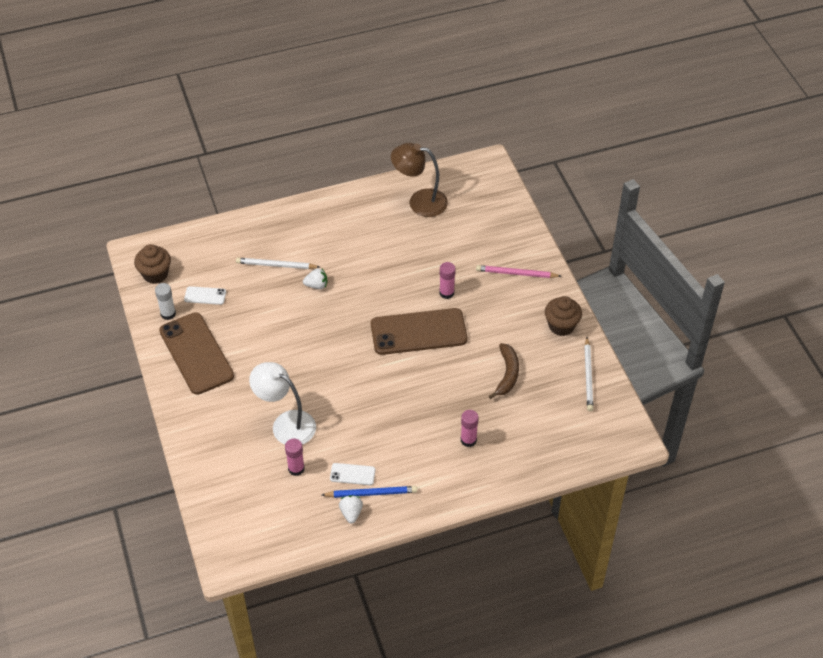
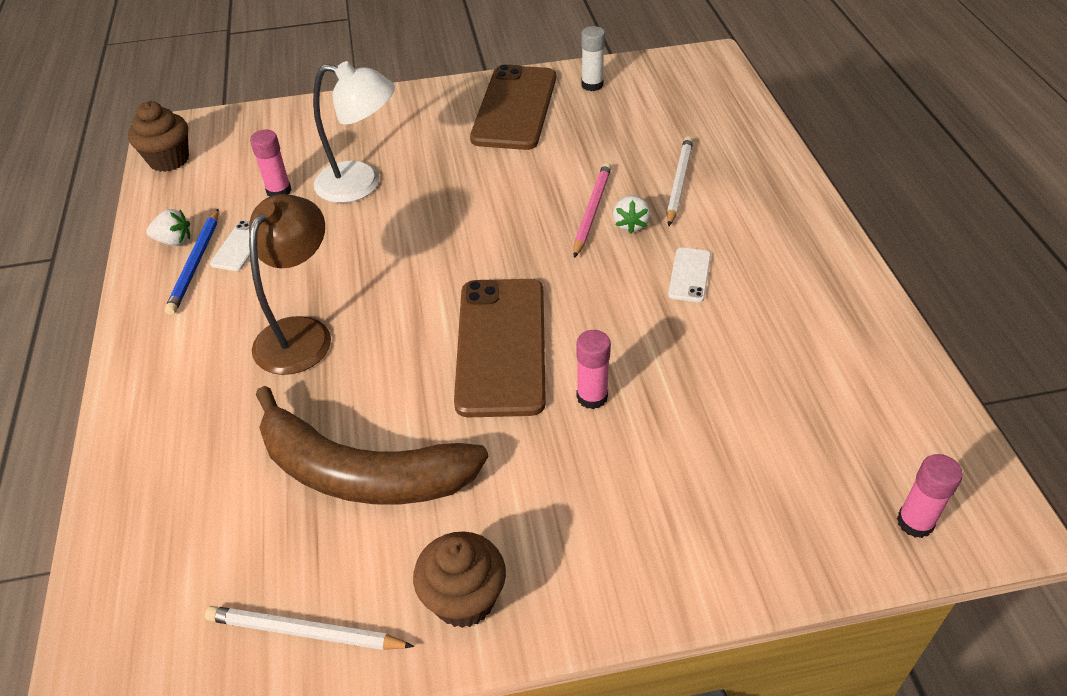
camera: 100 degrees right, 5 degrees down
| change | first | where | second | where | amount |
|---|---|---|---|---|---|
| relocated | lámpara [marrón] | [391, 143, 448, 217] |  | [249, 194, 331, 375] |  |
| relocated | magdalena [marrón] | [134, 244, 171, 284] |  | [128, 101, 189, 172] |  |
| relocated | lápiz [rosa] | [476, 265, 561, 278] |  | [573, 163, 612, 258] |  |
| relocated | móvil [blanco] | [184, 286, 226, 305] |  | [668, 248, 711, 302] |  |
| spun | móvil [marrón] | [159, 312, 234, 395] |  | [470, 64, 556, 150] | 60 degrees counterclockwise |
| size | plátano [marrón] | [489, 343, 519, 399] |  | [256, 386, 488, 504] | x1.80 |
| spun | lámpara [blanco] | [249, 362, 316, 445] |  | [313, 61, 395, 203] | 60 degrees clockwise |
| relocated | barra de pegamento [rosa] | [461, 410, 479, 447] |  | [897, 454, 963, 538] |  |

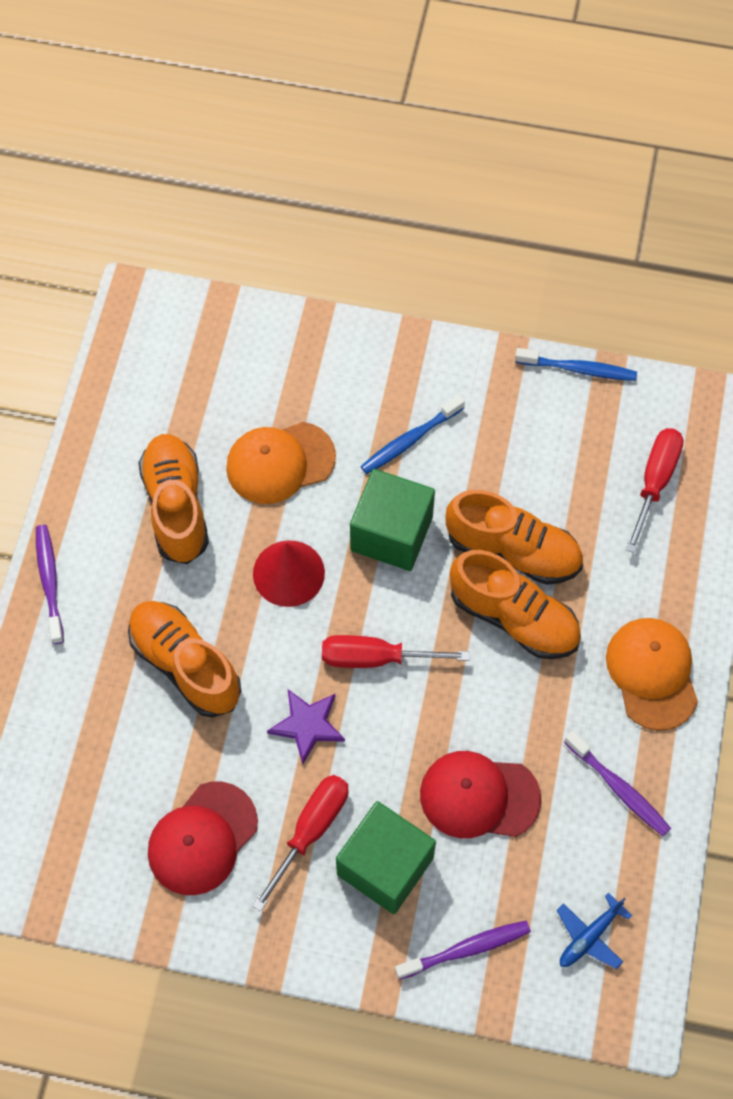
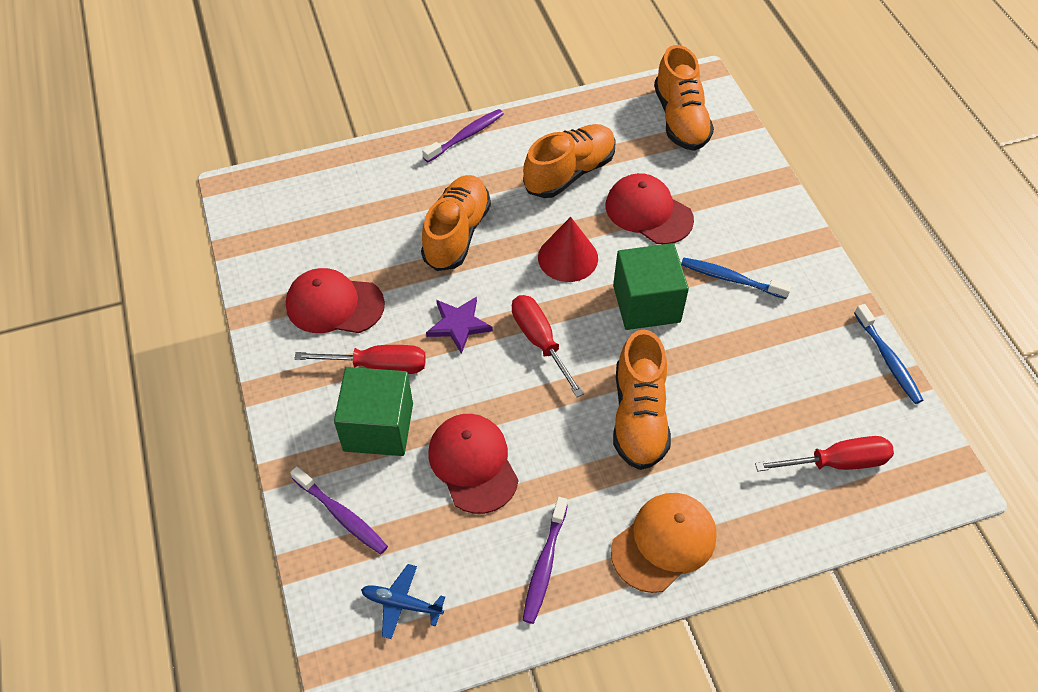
camera: 60 degrees right, 10 degrees down
| change | first | where | second | where | amount |
|---|---|---|---|---|---|
| colour | gorra [naranja] | [226, 422, 336, 504] | gorra [rojo] | [606, 173, 694, 244] |  |
| relocated | zapato [naranja] | [445, 490, 583, 585] |  | [654, 45, 714, 151] |  |

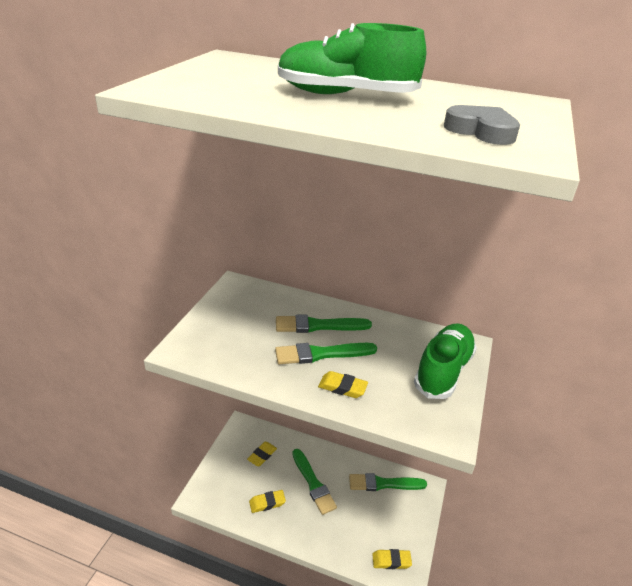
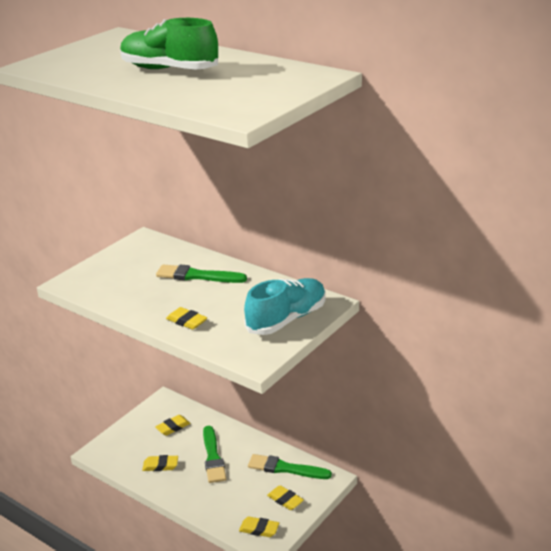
camera: 20 degrees right, 5 degrees down
| change | first | where | second | where | amount |
|---|---|---|---|---|---|
| missing | corazón [gris] | [444, 105, 520, 145] |  |  |  |
| colour | zapato [verde] | [414, 323, 477, 399] | zapato [turquesa] | [244, 278, 326, 335] |  |
| missing | pincel [verde] | [275, 343, 377, 364] |  |  |  |
| appeared |  |  | goma de borrar [amarillo] | [267, 485, 304, 510] |  |

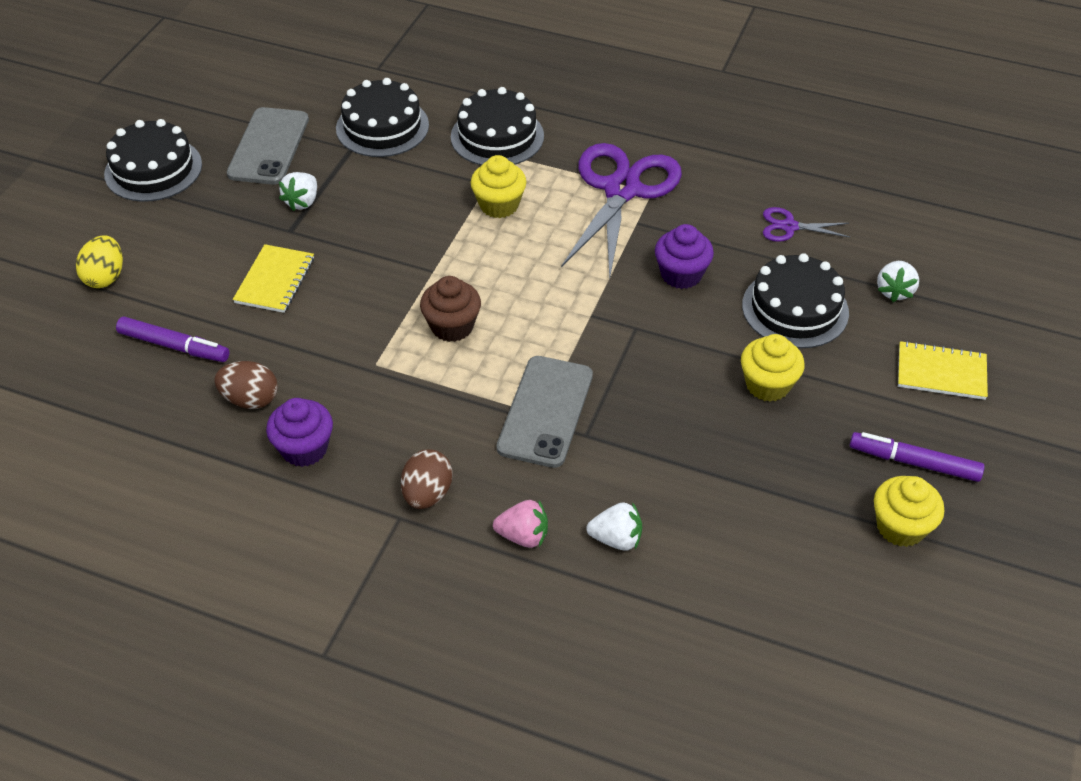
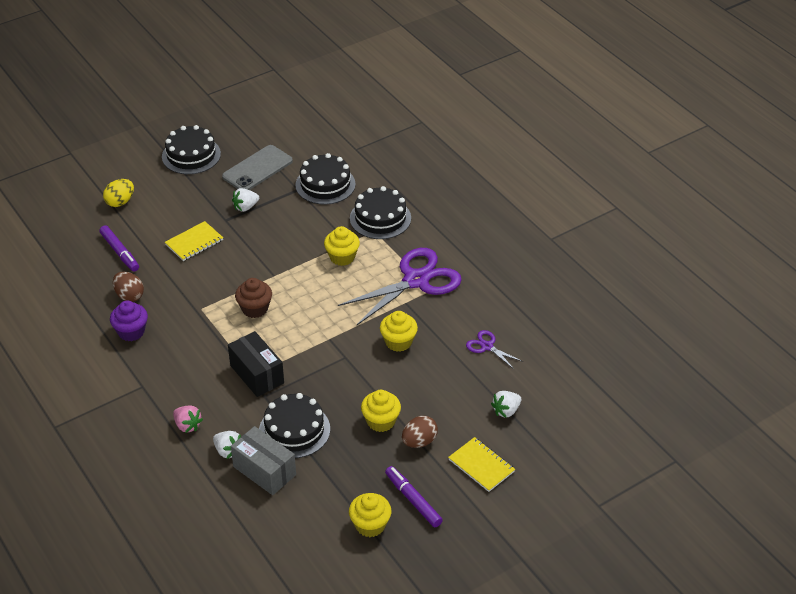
camera: 35 degrees right, 5 degrees down
| change | first | where | second | where | amount |
|---|---|---|---|---|---|
| colour | magdalena [morado] | [655, 224, 714, 289] | magdalena [amarillo] | [380, 311, 418, 352] |  |
| relocated | tarta [negro] | [742, 253, 849, 348] |  | [259, 393, 330, 458] |  |
| exchanged | móvil [gris] | [497, 356, 593, 468] | caja [negro] | [228, 331, 284, 397] |  |
| relocated | huevo [marrón] | [401, 449, 453, 509] |  | [402, 416, 438, 448] |  |
| appeared |  |  | caja [gris] | [231, 426, 296, 495] |  |

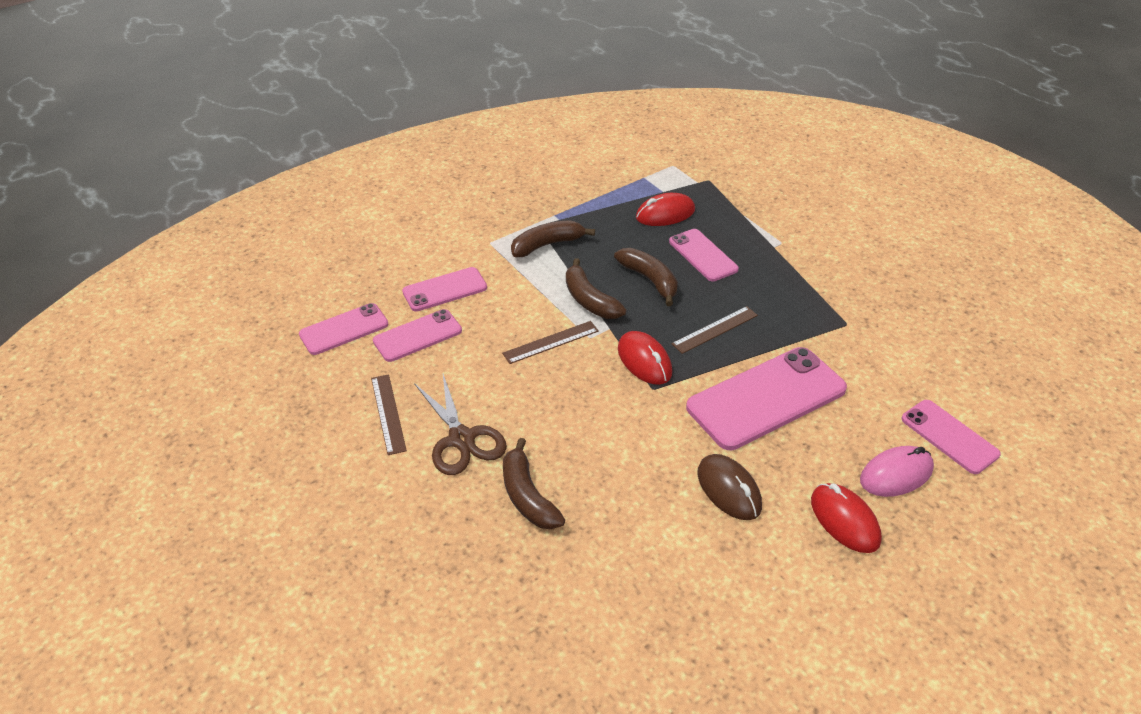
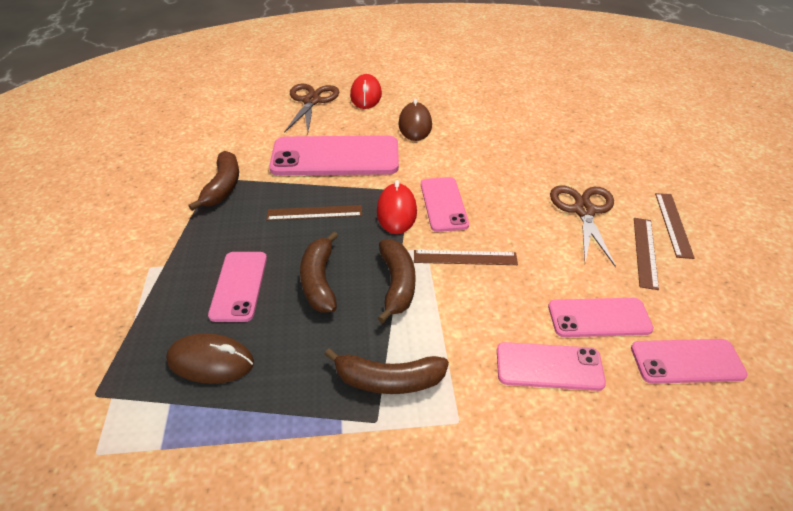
camera: 150 degrees left, 0 degrees up
| change | first | where | second | where | amount |
|---|---|---|---|---|---|
| colour | ratón [rojo] | [636, 193, 695, 226] | ratón [marrón] | [166, 333, 254, 384] |  |
| relocated | móvil [rosa] | [902, 400, 1001, 474] |  | [421, 177, 469, 232] |  |
| relocated | plátano [marrón] | [503, 438, 565, 530] |  | [188, 151, 239, 211] |  |
| exchanged | ratón [rosa] | [860, 446, 934, 497] | tijeras [marrón] | [284, 84, 339, 134] |  |
| appeared |  |  | regla [marrón] | [655, 193, 695, 259] |  |

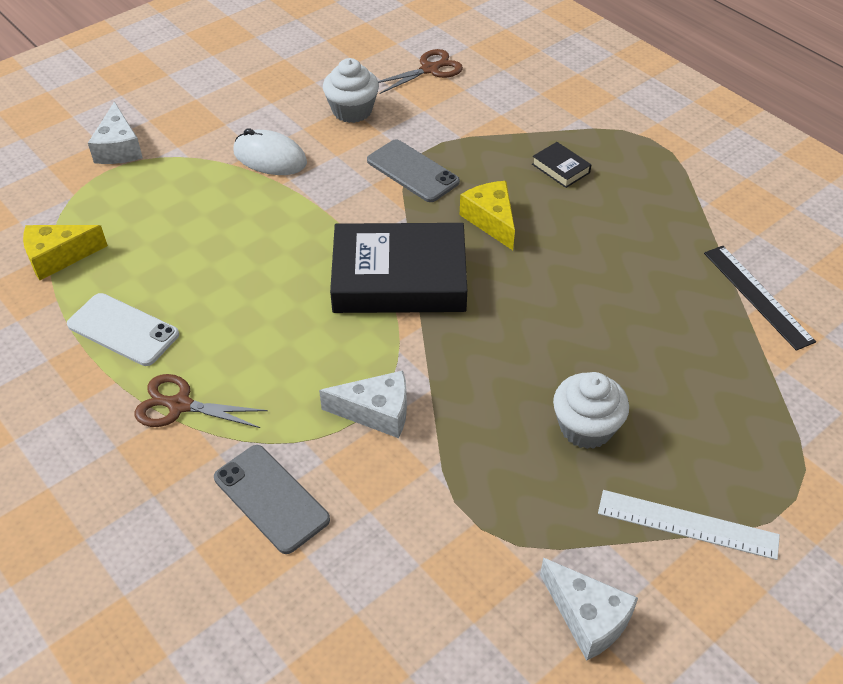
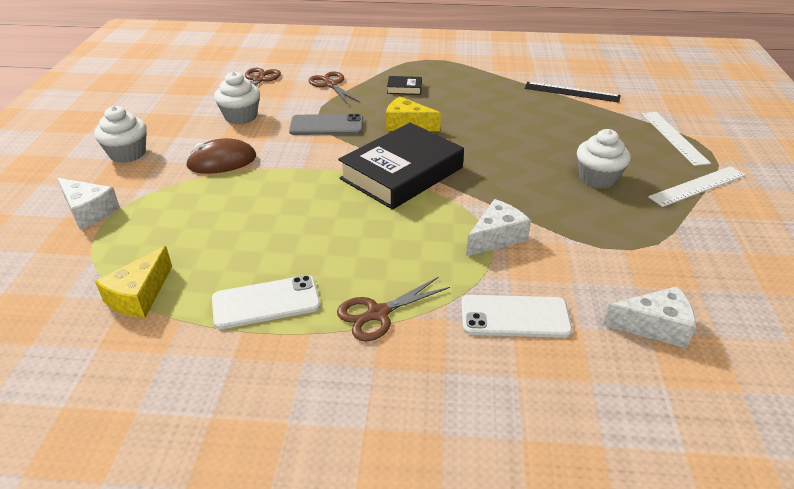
camera: 45 degrees left, 10 degrees down
| change | first | where | second | where | amount |
|---|---|---|---|---|---|
| colour | ratón [blanco] | [233, 128, 307, 175] | ratón [marrón] | [186, 138, 256, 174] |  |
| colour | móvil [gris] | [214, 445, 330, 554] | móvil [blanco] | [461, 295, 572, 338] |  |
| relocated | queso [blanco] | [540, 558, 638, 661] |  | [603, 286, 696, 348] |  |
| appeared |  |  | tijeras [marrón] | [308, 71, 360, 104] |  |
| appeared |  |  | magdalena [blanco] | [94, 106, 147, 163] |  |
| appeared |  |  | regla [blanco] | [642, 112, 711, 166] |  |

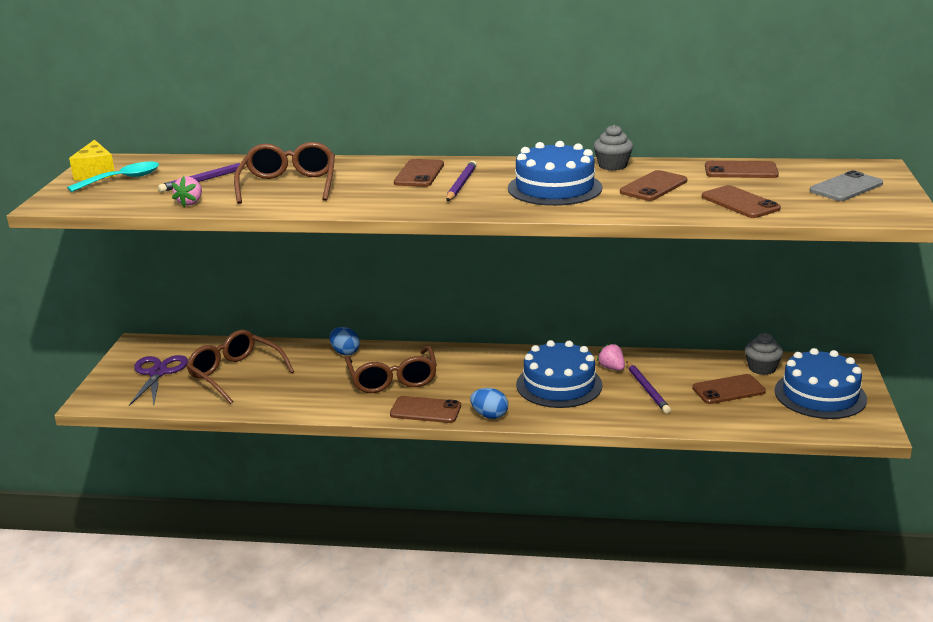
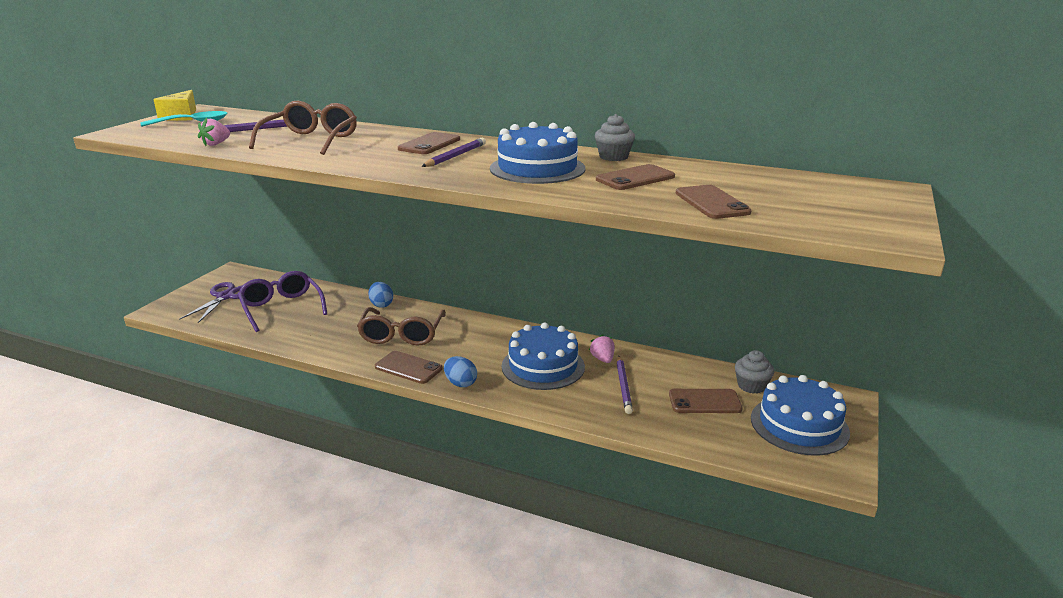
camera: 15 degrees right, 0 degrees up
| change | first | where | second | where | amount |
|---|---|---|---|---|---|
| missing | móvil [marrón] | [705, 161, 779, 178] |  |  |  |
| missing | móvil [gris] | [810, 170, 883, 201] |  |  |  |
| colour | gafas [marrón] | [187, 330, 294, 404] | gafas [morado] | [238, 271, 327, 332] |  |

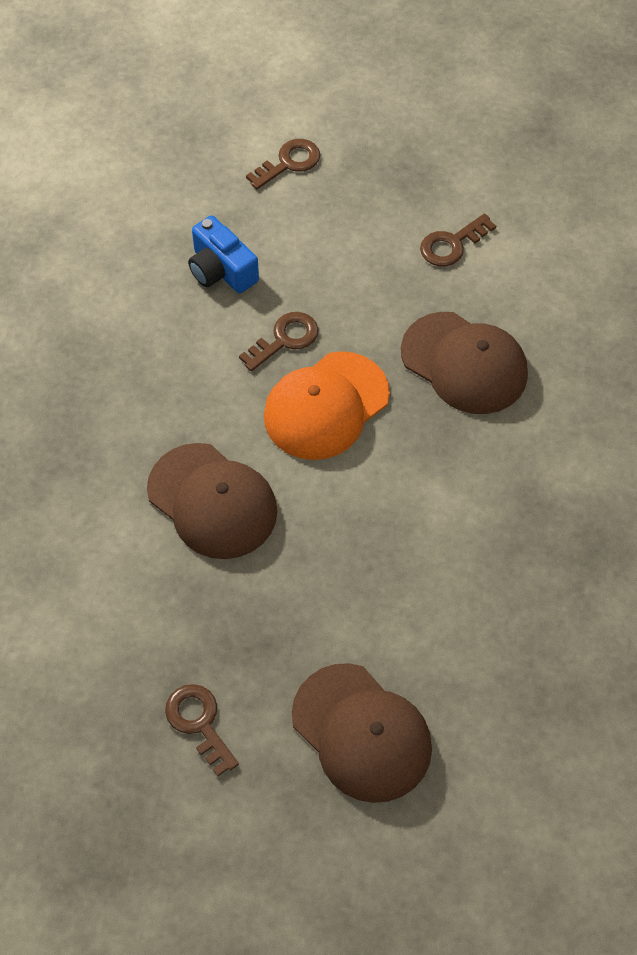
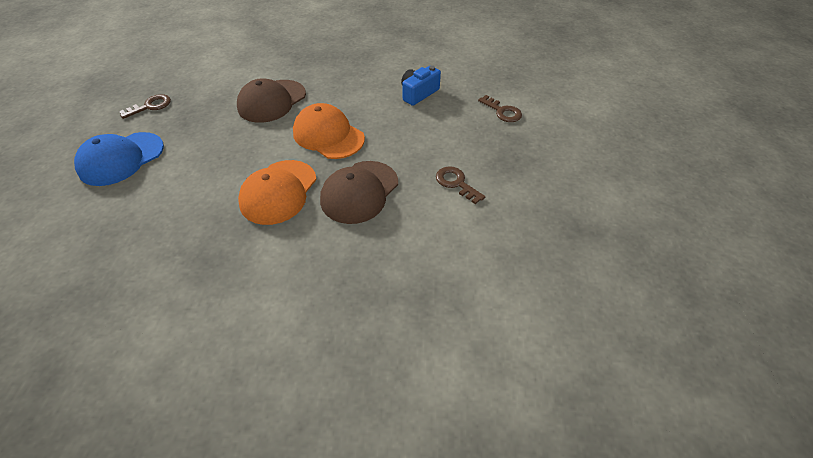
camera: 85 degrees right, 10 degrees down
| change | first | where | second | where | amount |
|---|---|---|---|---|---|
| missing | llave [marrón] | [239, 312, 319, 371] |  |  |  |
| colour | gorra [marrón] | [292, 663, 432, 803] | gorra [azul] | [74, 132, 164, 186] |  |
| appeared |  |  | gorra [naranja] | [238, 160, 317, 225] |  |

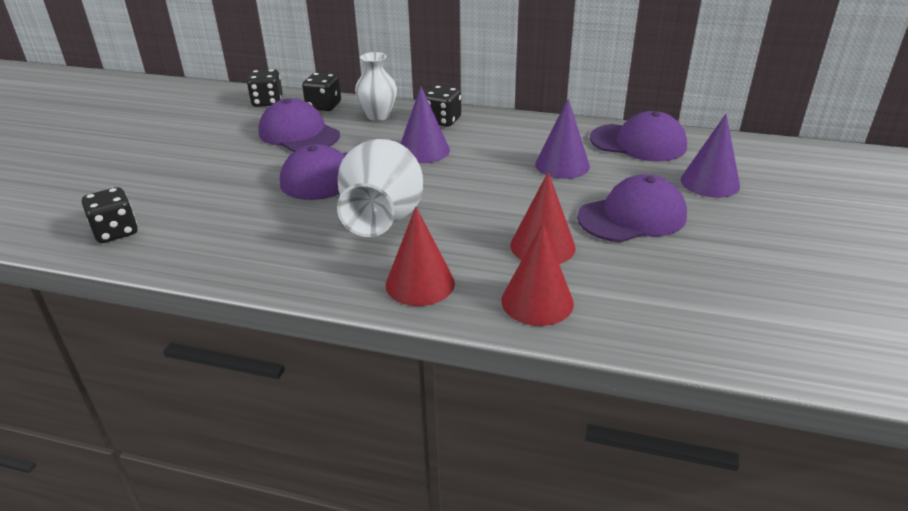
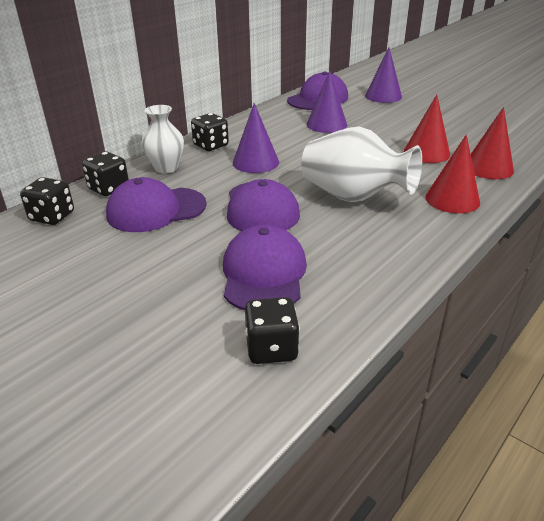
camera: 65 degrees left, 0 degrees up
| change | first | where | second | where | amount |
|---|---|---|---|---|---|
| relocated | gorra [morado] | [577, 174, 687, 242] |  | [223, 225, 307, 310] |  |

